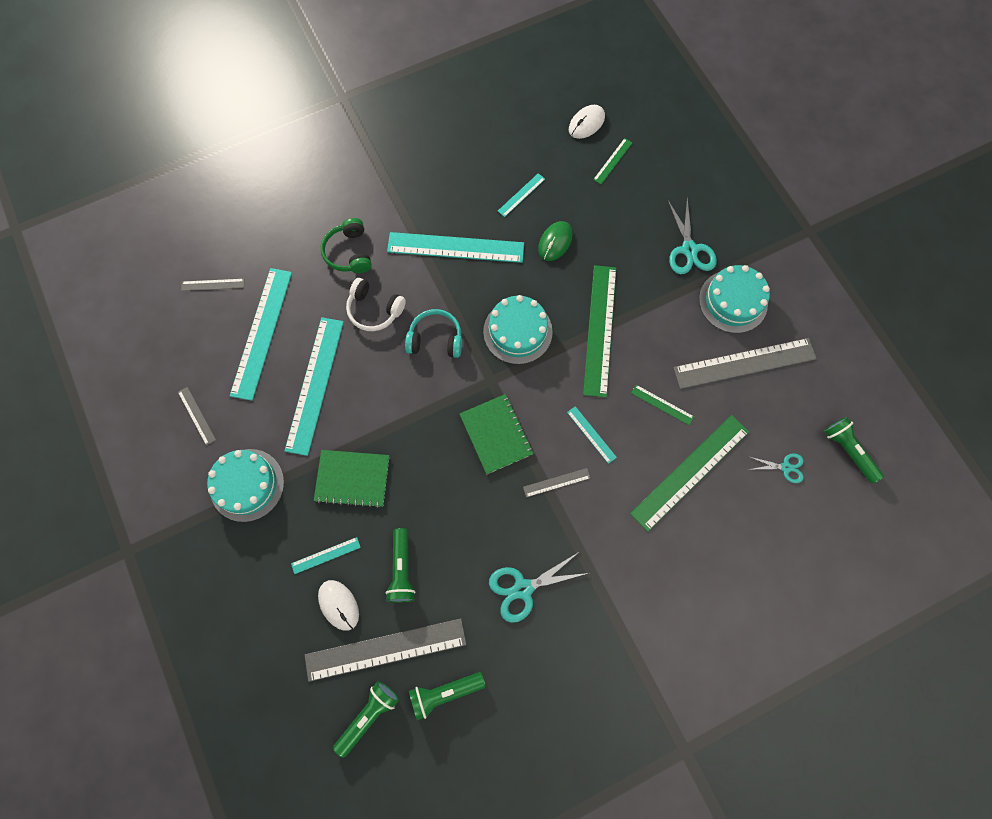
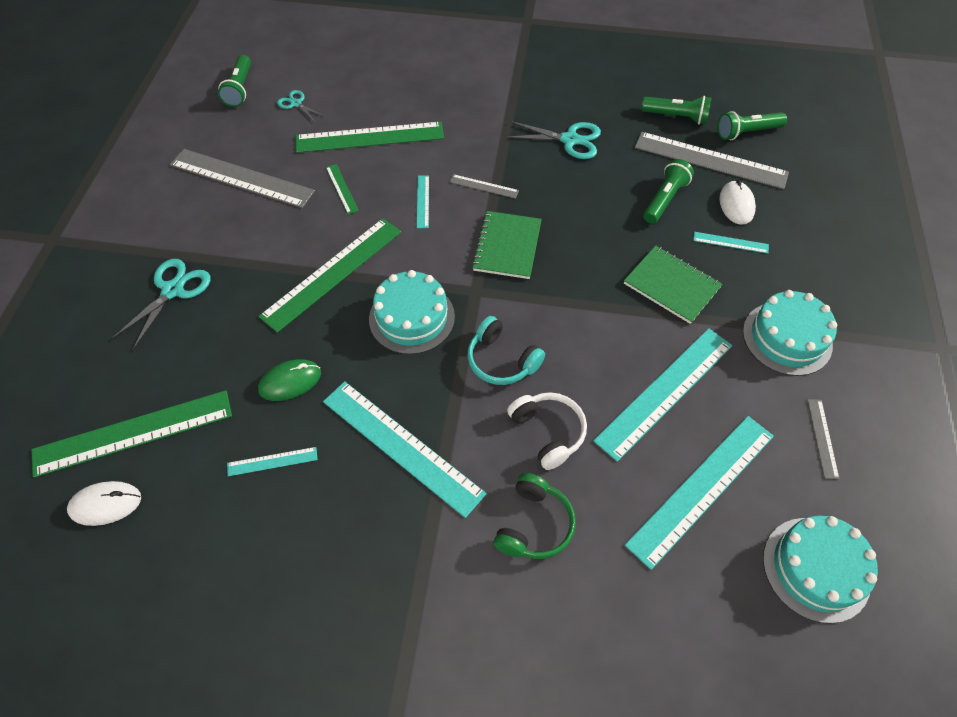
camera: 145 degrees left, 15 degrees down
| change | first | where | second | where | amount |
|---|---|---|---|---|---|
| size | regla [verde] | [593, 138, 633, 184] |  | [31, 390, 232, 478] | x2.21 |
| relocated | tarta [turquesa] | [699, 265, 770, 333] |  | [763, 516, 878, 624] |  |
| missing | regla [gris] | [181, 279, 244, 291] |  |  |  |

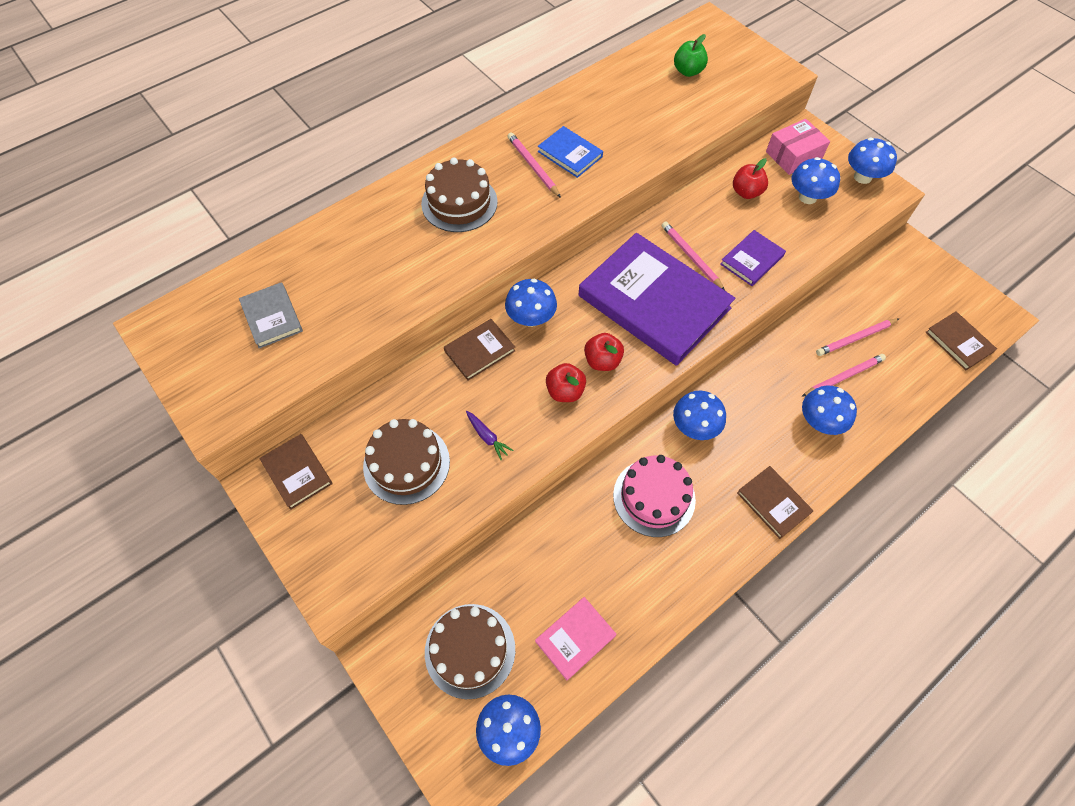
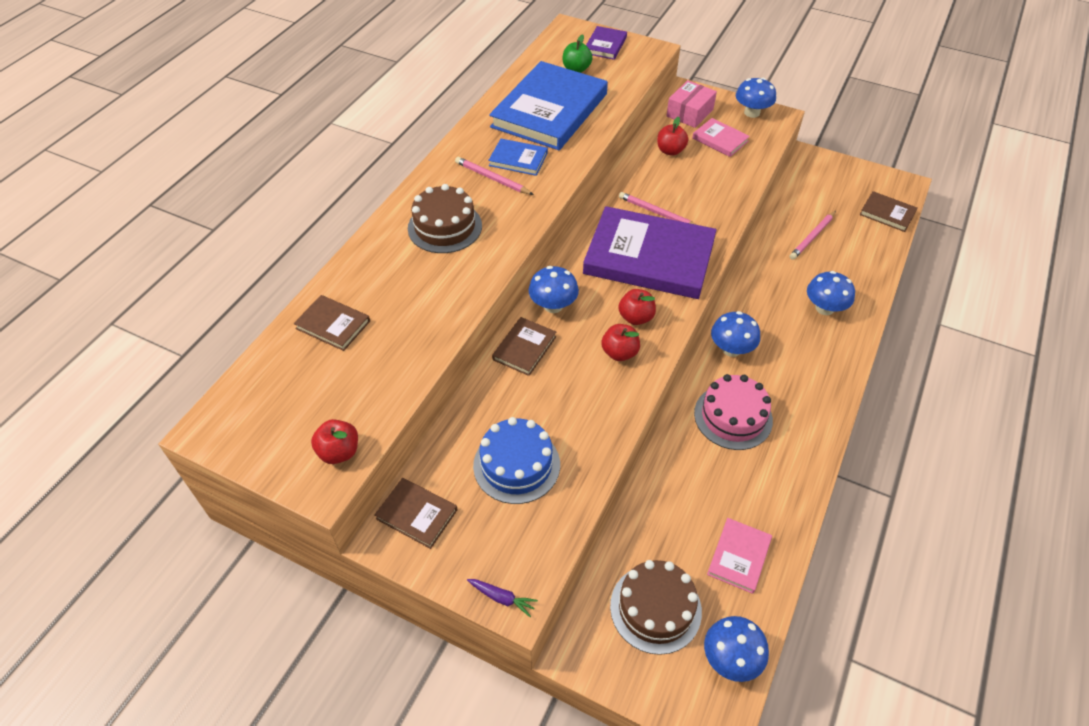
camera: 25 degrees left, 10 degrees down
| change | first | where | second | where | amount |
|---|---|---|---|---|---|
| exchanged | seta [azul] | [791, 157, 840, 204] | libro [rosa] | [692, 118, 750, 157] |  |
| relocated | libro [morado] | [720, 230, 786, 286] |  | [586, 26, 627, 60] |  |
| missing | libro [gris] | [239, 282, 303, 348] |  |  |  |
| missing | lápiz [rosa] | [801, 354, 886, 397] |  |  |  |
| relocated | zanahoria [morado] | [466, 411, 513, 460] |  | [467, 579, 538, 617] |  |
| colour | tarta [marrón] | [363, 419, 450, 505] | tarta [azul] | [473, 417, 560, 504] |  |
| relocated | libro [marrón] | [737, 466, 813, 539] |  | [294, 295, 370, 351] |  |
| appeared |  |  | libro [azul] | [489, 61, 608, 150] |  |
| appeared |  |  | manzana [rojo] | [311, 419, 358, 464] |  |

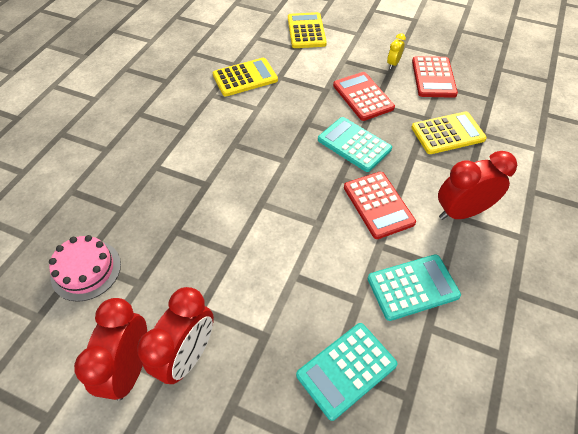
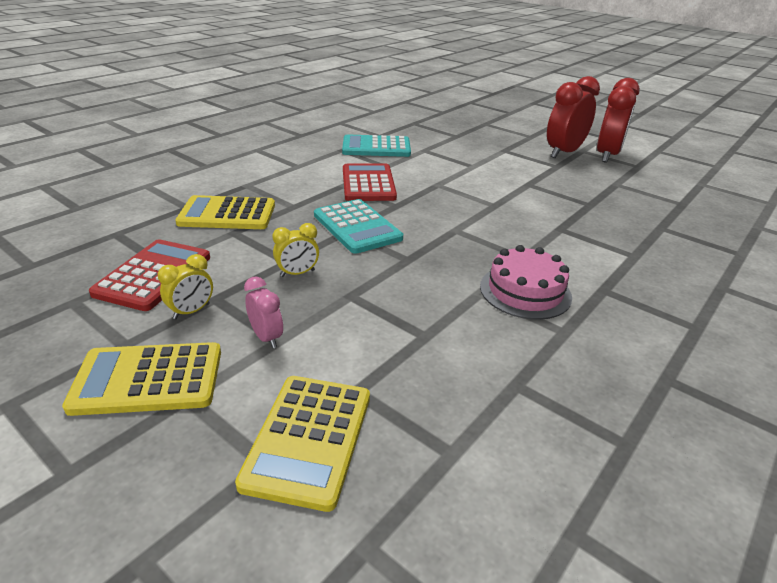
camera: 165 degrees left, 20 degrees down
| change | first | where | second | where | amount |
|---|---|---|---|---|---|
| relocated | calculadora [amarillo] | [212, 58, 278, 96] |  | [62, 342, 221, 416] |  |
| exchanged | calculadora [rojo] | [333, 72, 395, 121] | despertador [amarillo] | [272, 223, 319, 277] |  |
| missing | despertador [rojo] | [438, 151, 517, 220] |  |  |  |
| relocated | tarta [rosa] | [49, 235, 121, 302] |  | [480, 245, 572, 320] |  |
| missing | calculadora [turquesa] | [296, 323, 397, 421] |  |  |  |
| appeared |  |  | despertador [rosa] | [244, 276, 283, 348] |  |

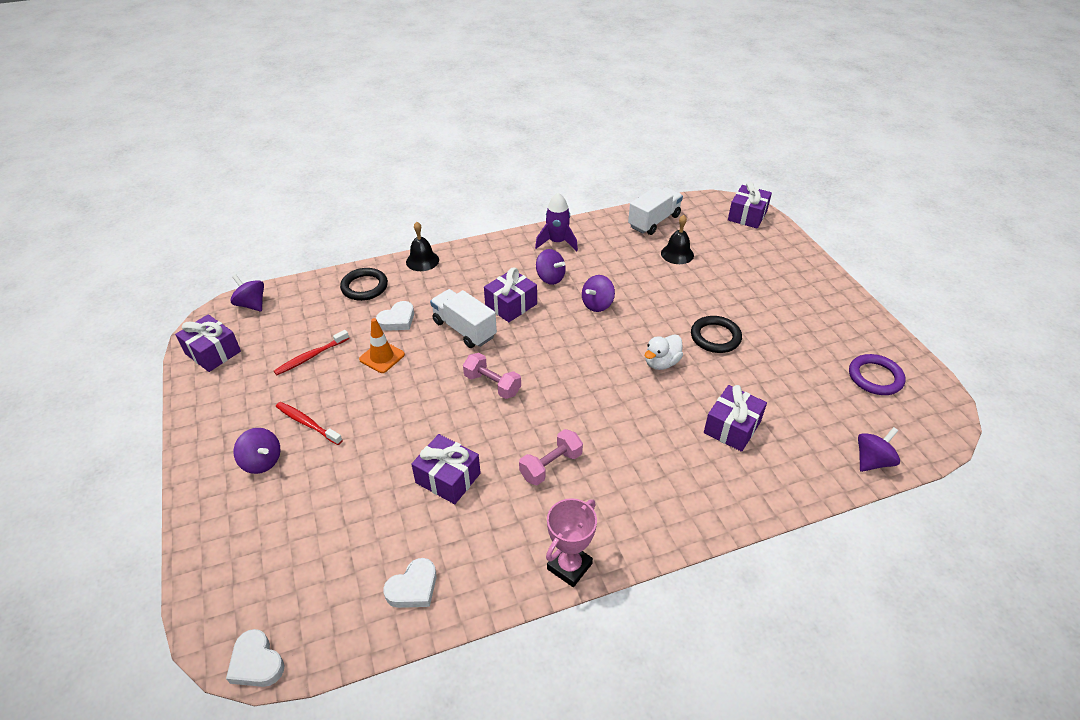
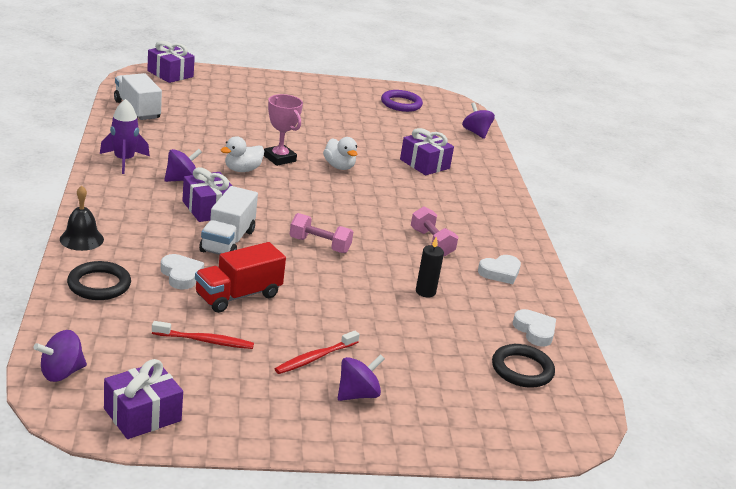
camera: 80 degrees left, 15 degrees down
| change | first | where | second | where | amount |
|---|---|---|---|---|---|
| missing | campana [negro] | [661, 215, 694, 264] |  |  |  |
| exchanged | peonza [morado] | [582, 275, 615, 312] | pato [blanco] | [221, 136, 264, 172] |  |
| spun | camión [blanco] | [430, 289, 497, 348] |  | [199, 186, 258, 255] | 45 degrees counterclockwise |
| relocated | anillo [negro] | [691, 316, 742, 353] |  | [492, 344, 555, 388] |  |
| exchanged | cono de tráfico [naranja] | [359, 318, 405, 373] | camión [rojo] | [195, 242, 286, 313] |  |
| spun | cepillo de dientes [rojo] | [274, 330, 349, 375] |  | [152, 321, 254, 349] | 60 degrees counterclockwise |
| spun | mancuerna [rosa] | [463, 353, 521, 399] |  | [290, 213, 353, 253] | 60 degrees clockwise |
| exchanged | regalo [morado] | [411, 434, 481, 504] | vela [negro] | [416, 236, 444, 297] |  |
| relocated | trofeo [rosa] | [546, 498, 597, 587] |  | [264, 94, 303, 166] |  |
| relocated | corazón [blanco] | [226, 629, 284, 687] |  | [478, 255, 521, 284] |  |

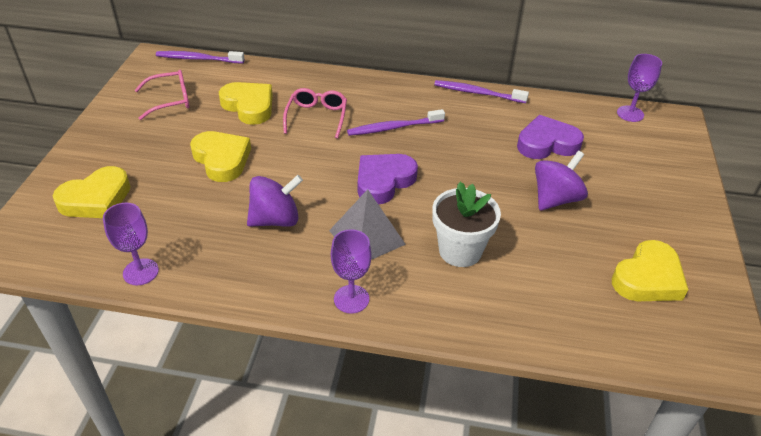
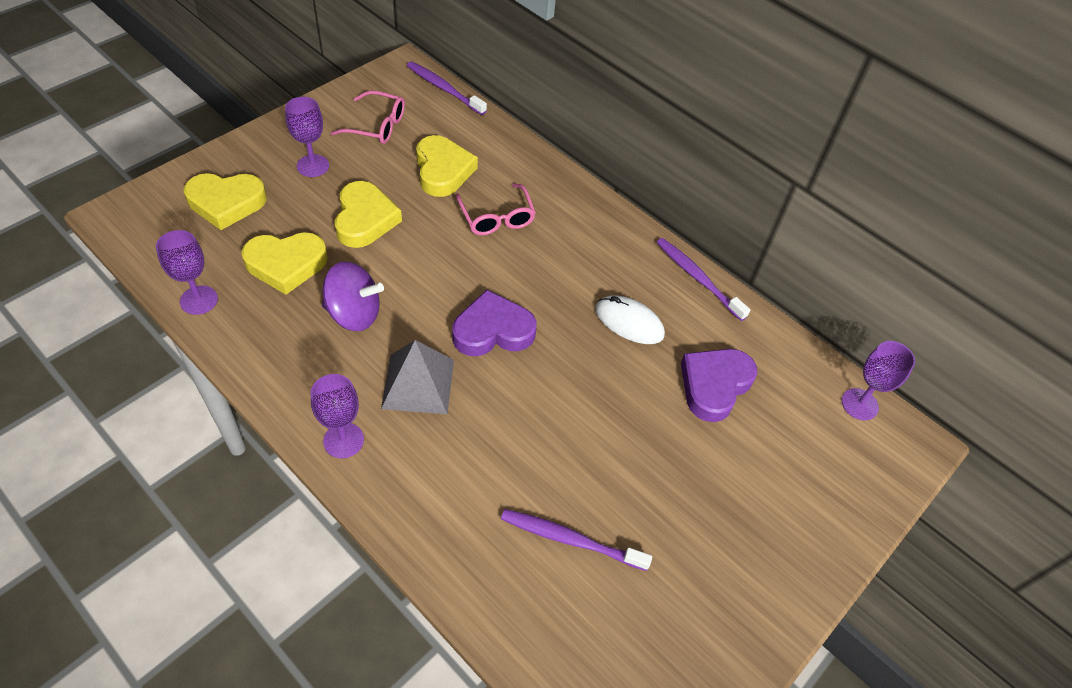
camera: 30 degrees right, 10 degrees up
| change | first | where | second | where | amount |
|---|---|---|---|---|---|
| spun | gafas [rosa] | [283, 88, 347, 139] |  | [456, 183, 536, 235] | 120 degrees clockwise |
| relocated | cepillo de dientes [morado] | [347, 109, 445, 136] |  | [501, 509, 652, 571] |  |
| spun | corazón [morado] | [517, 115, 584, 159] |  | [681, 349, 757, 422] | 75 degrees counterclockwise |
| missing | peonza [morado] | [535, 151, 588, 211] |  |  |  |
| missing | maceta [blanco] | [432, 182, 501, 267] |  |  |  |
| relocated | corazón [amarillo] | [612, 240, 688, 301] |  | [241, 232, 328, 295] |  |
| appeared |  |  | copa [morado] | [285, 97, 329, 177] |  |
| appeared |  |  | ratón [blanco] | [595, 295, 665, 344] |  |

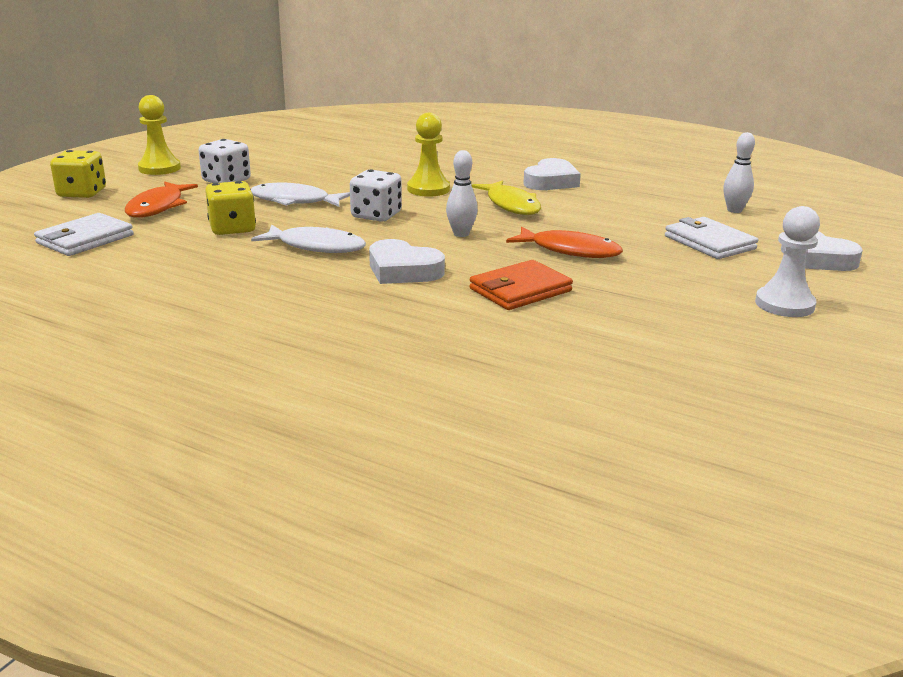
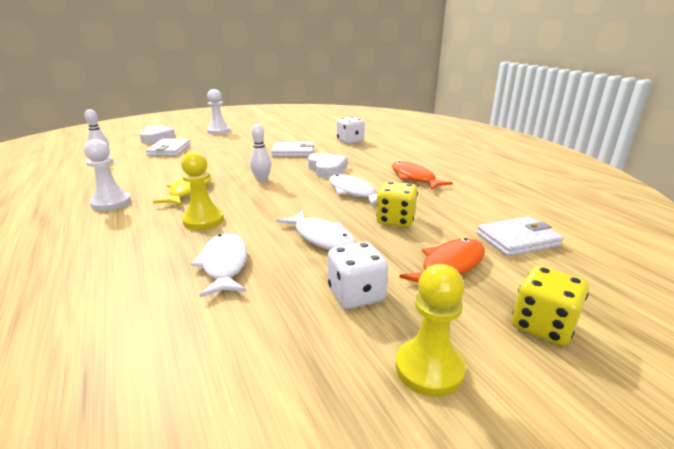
camera: 145 degrees left, 0 degrees up
| change | first | where | second | where | amount |
|---|---|---|---|---|---|
| exchanged | corazón [blanco] | [523, 158, 581, 190] | peón [blanco] | [84, 139, 131, 211] |  |
| relocated | dado [blanco] | [350, 169, 402, 222] |  | [337, 117, 365, 144] |  |
| relocated | pez [naranja] | [506, 227, 623, 258] |  | [392, 162, 453, 190] |  |
| colour | cartera [naranja] | [469, 260, 573, 310] | cartera [blanco] | [271, 142, 314, 157] |  |
| appeared |  |  | pez [blanco] | [190, 232, 247, 297] |  |

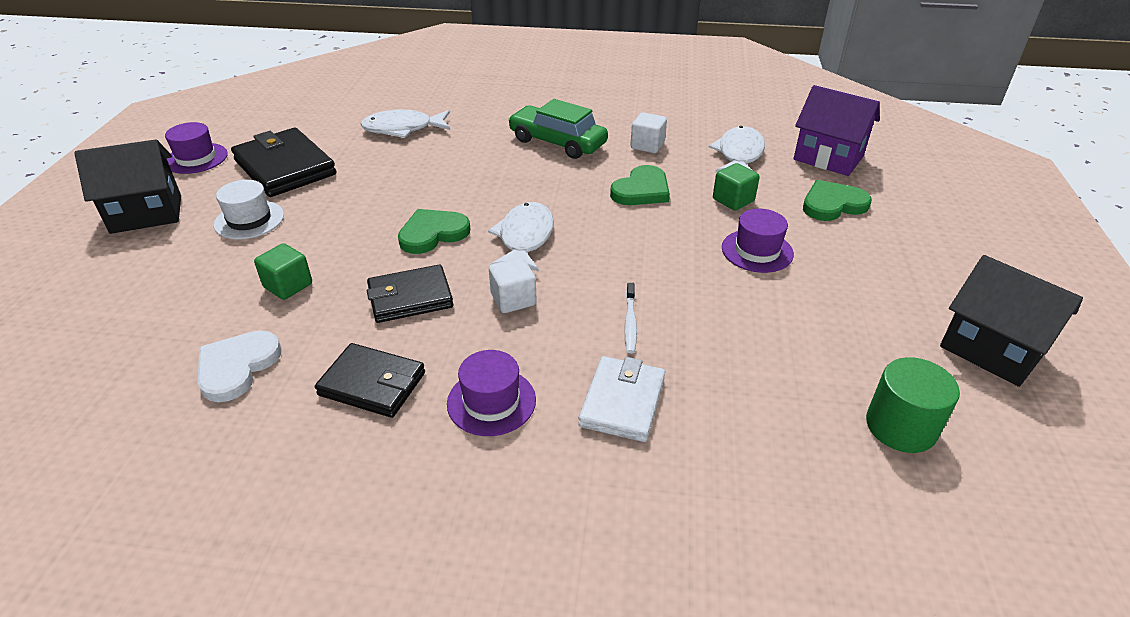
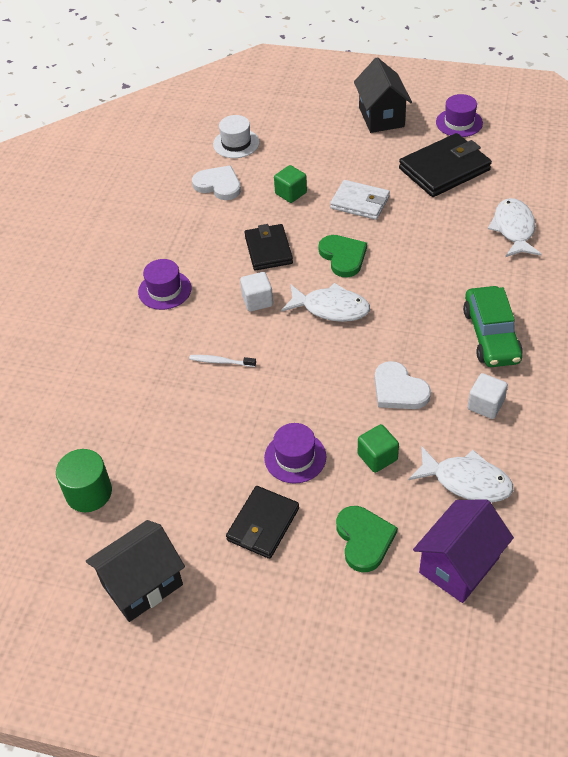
camera: 100 degrees right, 10 degrees up
| change | first | where | second | where | amount |
|---|---|---|---|---|---|
| spun | coche [verde] | [508, 99, 608, 159] |  | [463, 286, 523, 367] | 135 degrees clockwise |
| colour | corazón [verde] | [610, 165, 670, 205] | corazón [blanco] | [375, 361, 431, 409] |  |
| relocated | sombrero [blanco] | [214, 180, 284, 239] |  | [213, 115, 260, 158] |  |
| relocated | cartera [negro] | [315, 343, 425, 418] |  | [226, 486, 299, 559] |  |
| relocated | cartera [blanco] | [578, 356, 665, 442] |  | [330, 180, 390, 220] |  |

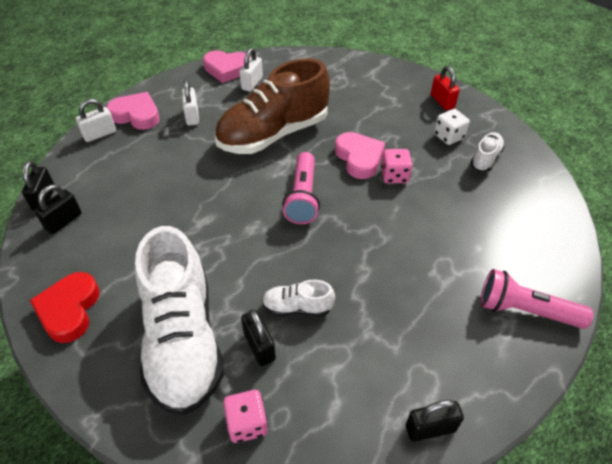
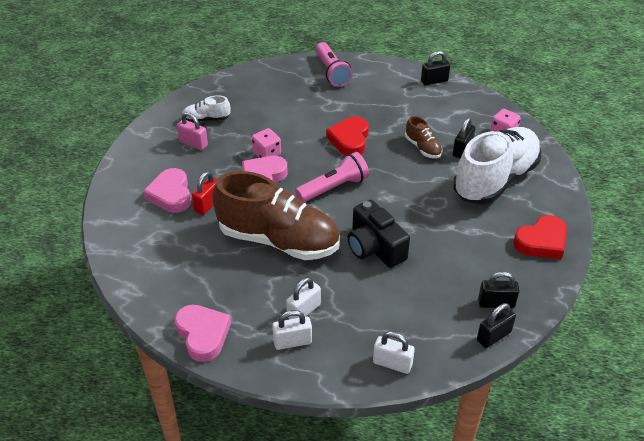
camera: 125 degrees left, 5 degrees down
| change | first | where | second | where | amount |
|---|---|---|---|---|---|
| relocated | candado [blanco] | [239, 48, 263, 92] |  | [272, 310, 312, 350] |  |
| relocated | candado [rojo] | [431, 66, 460, 110] |  | [192, 171, 217, 215] |  |
| relocated | corazón [rosa] | [106, 92, 160, 130] |  | [143, 168, 191, 213] |  |
| exchanged | dado [blanco] | [434, 109, 470, 145] | candado [rosa] | [177, 112, 208, 150] |  |
| colour | zapato [blanco] | [262, 280, 335, 316] | zapato [marrón] | [405, 116, 442, 158] |  |
| spun | candado [negro] | [406, 400, 464, 442] |  | [421, 51, 450, 85] | 60 degrees counterclockwise |
| appeared |  |  | corazón [rojo] | [326, 117, 369, 156] |  |
| appeared |  |  | cámara [negro] | [348, 200, 410, 268] |  |

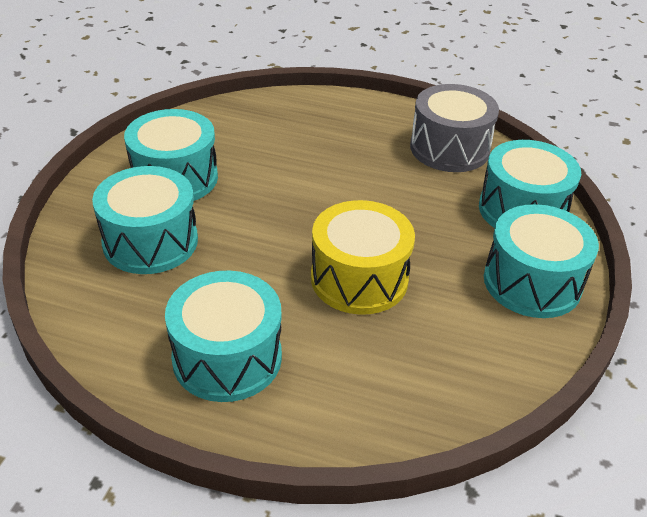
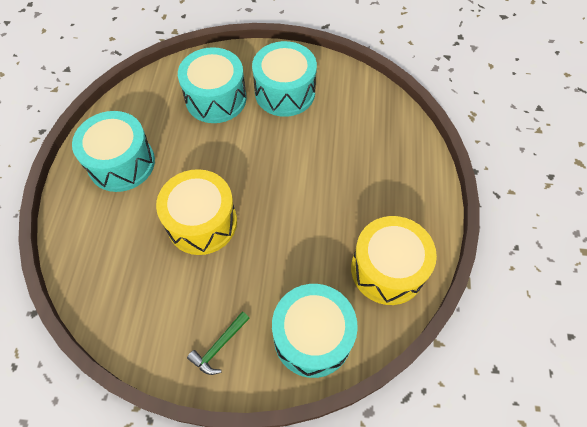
camera: 80 degrees right, 20 degrees up
| change | first | where | second | where | amount |
|---|---|---|---|---|---|
| colour | tambor [gris] | [410, 84, 499, 172] | tambor [amarillo] | [351, 216, 437, 305] |  |
| exchanged | tambor [turquesa] | [484, 204, 599, 318] | martillo [verde] | [187, 311, 250, 375] |  |

